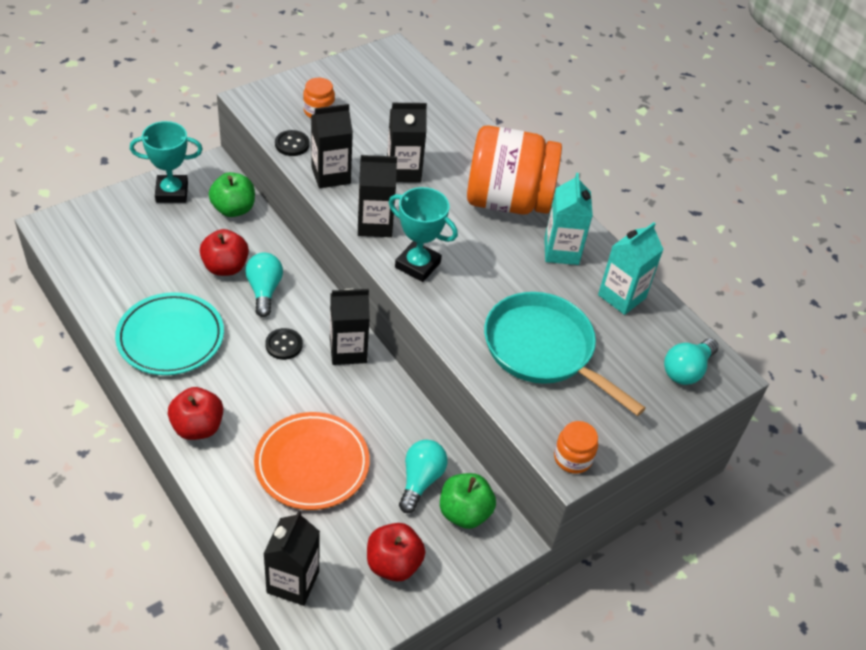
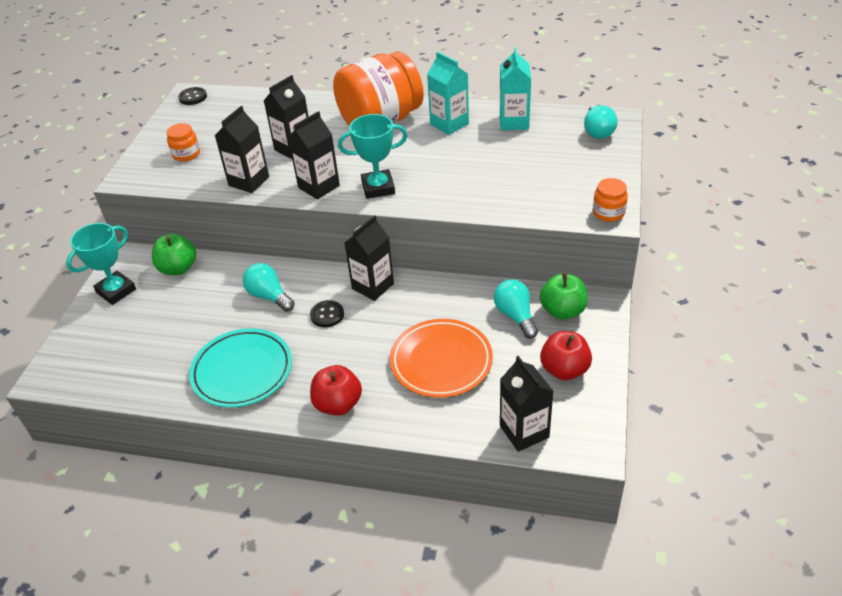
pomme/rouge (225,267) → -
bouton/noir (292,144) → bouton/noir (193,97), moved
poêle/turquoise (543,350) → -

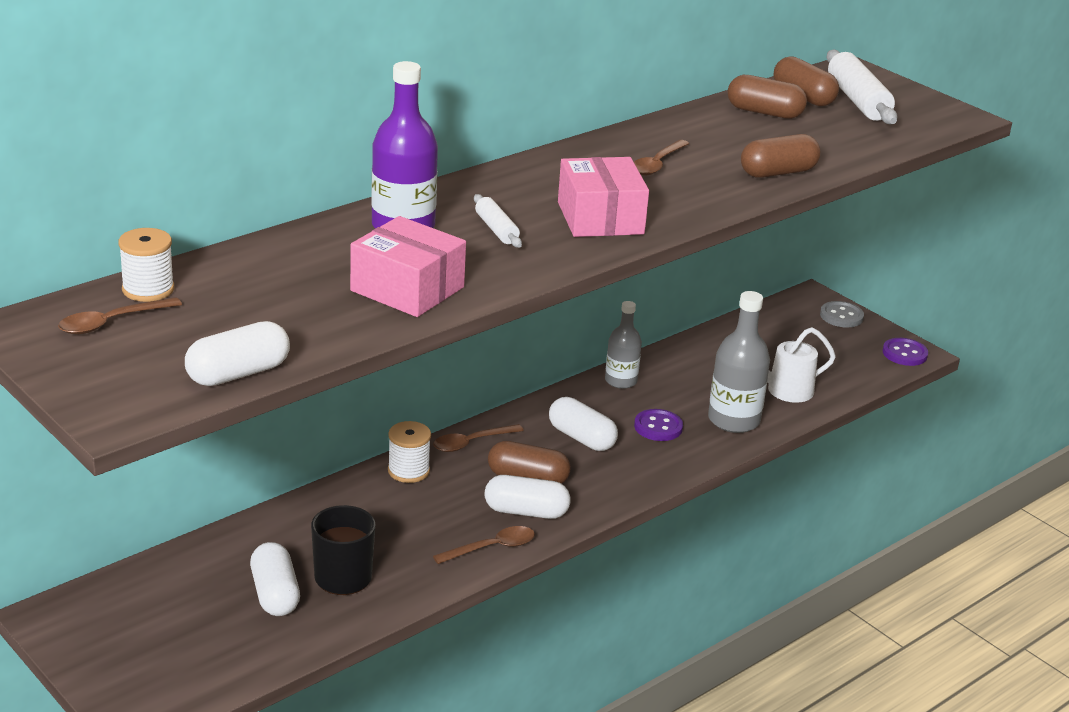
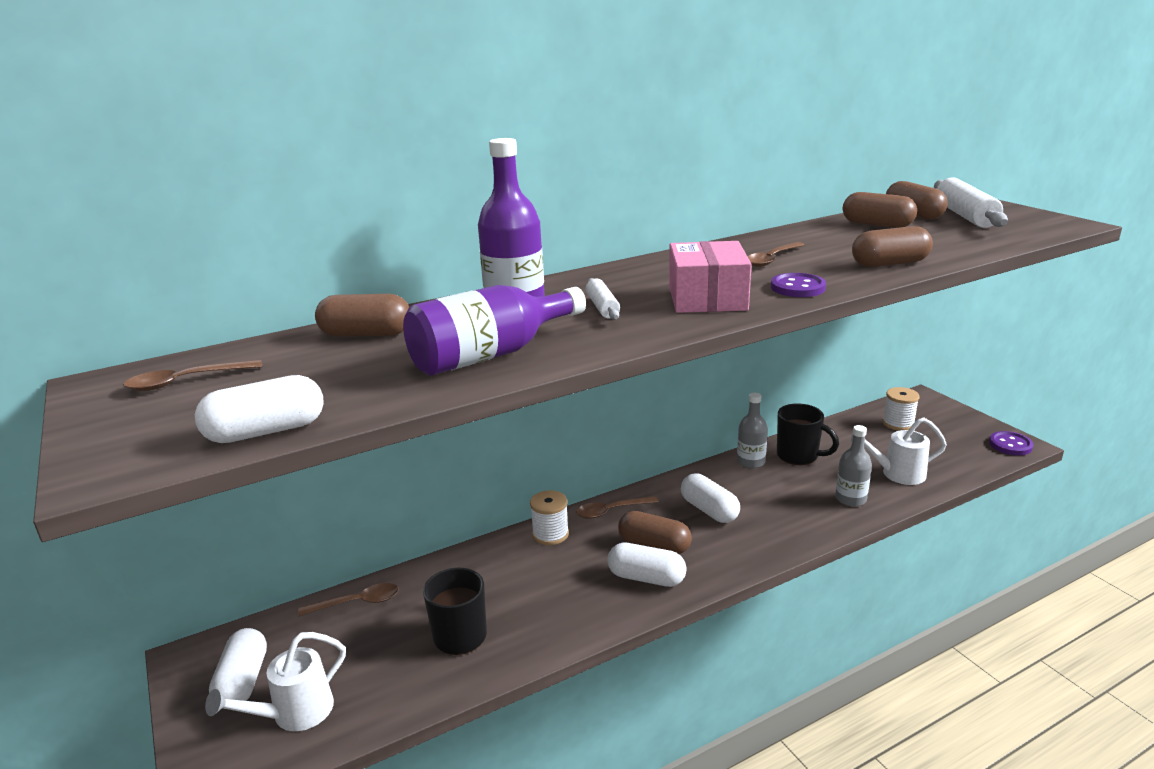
bobine/blanc (148,289) → bobine/blanc (898,423), moved
gélule/blanc (275,594) → gélule/blanc (243,681), moved
boîte/rose (407,289) → bouteille/violet (490,355)
cuillère/marron (491,548) → cuillère/marron (357,603), moved
bouton/violet (658,427) → bouton/violet (797,287), moved
bouteille/gris (734,420) → bouteille/gris (850,499), x0.64
bouton/gris (841,316) → -
- → arrosoir/blanc (294,713)
- → gélule/marron (366,334)
- → tasse/noir (798,456)

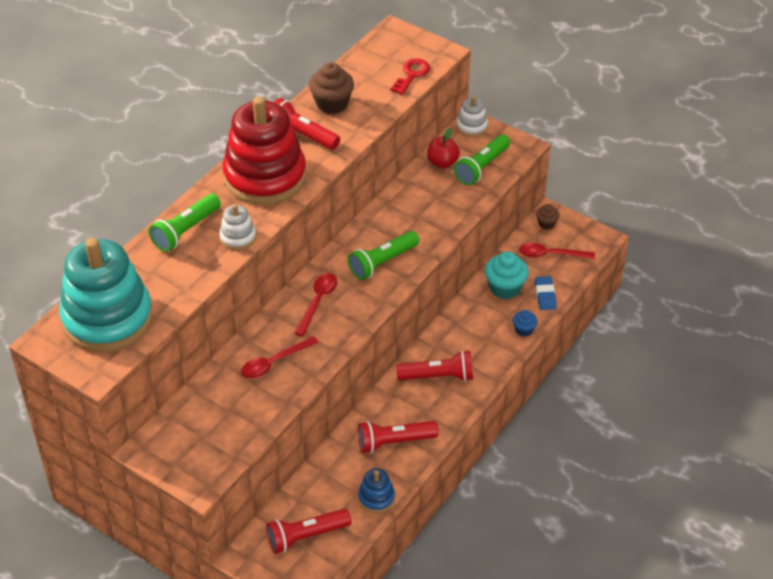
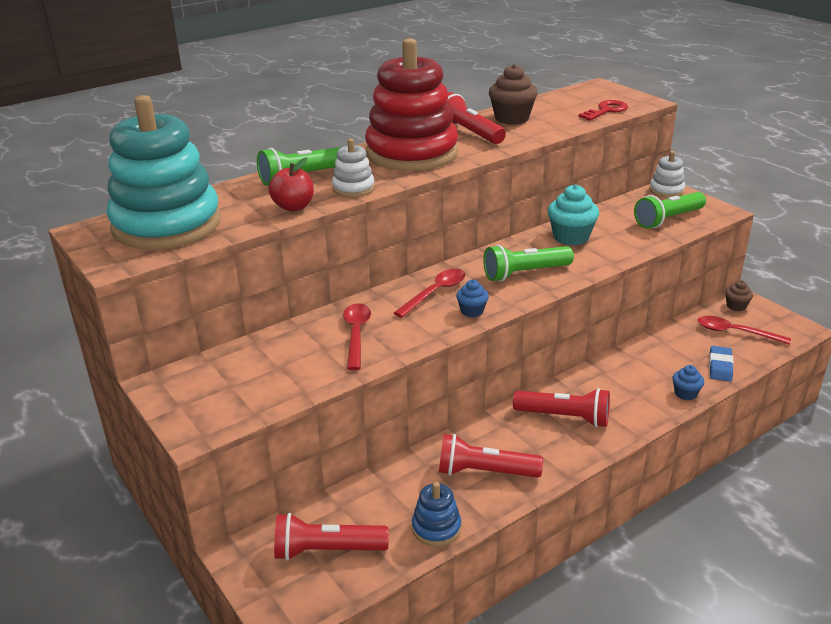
cuillère/rouge (274,362) → cuillère/rouge (356,334), 105 degrees clockwise
pomme/rouge (442,163) → pomme/rouge (293,207), moved
muffin/turquoise (505,288) → muffin/turquoise (571,237), moved
- → muffin/bleu (472,311)

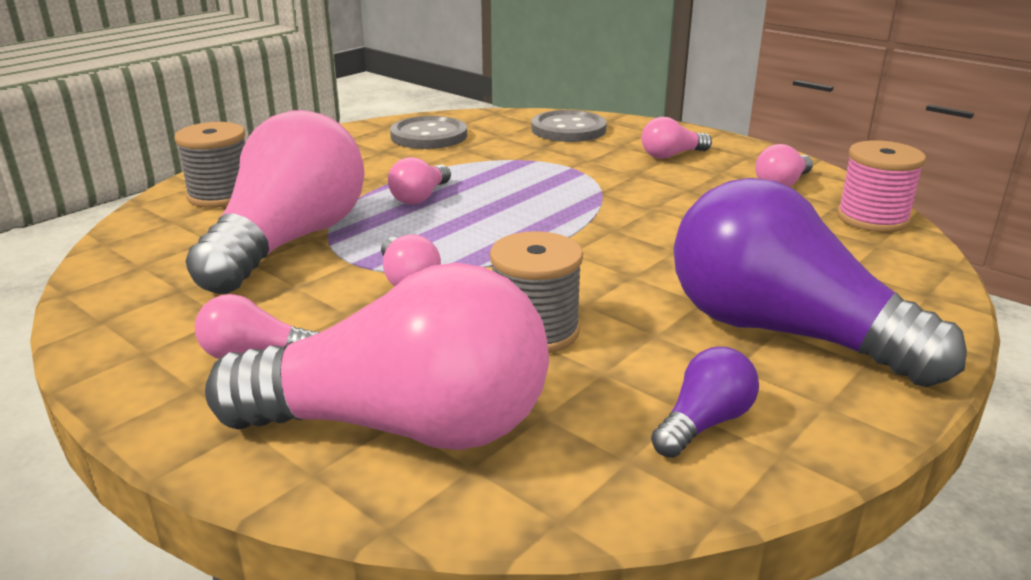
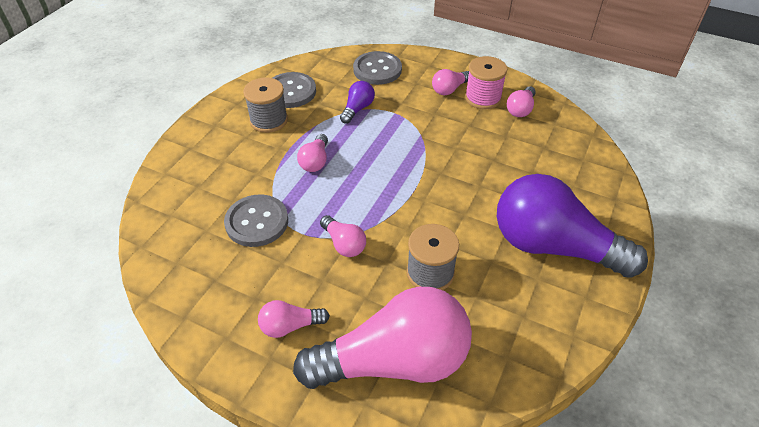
bobine/gris (221,195) → bobine/gris (269,120), moved
ampoule/rose (289,242) → bouton/gris (257,222)
ampoule/violet (704,423) → ampoule/violet (357,109), moved
bobine/rose (872,218) → bobine/rose (483,98), moved

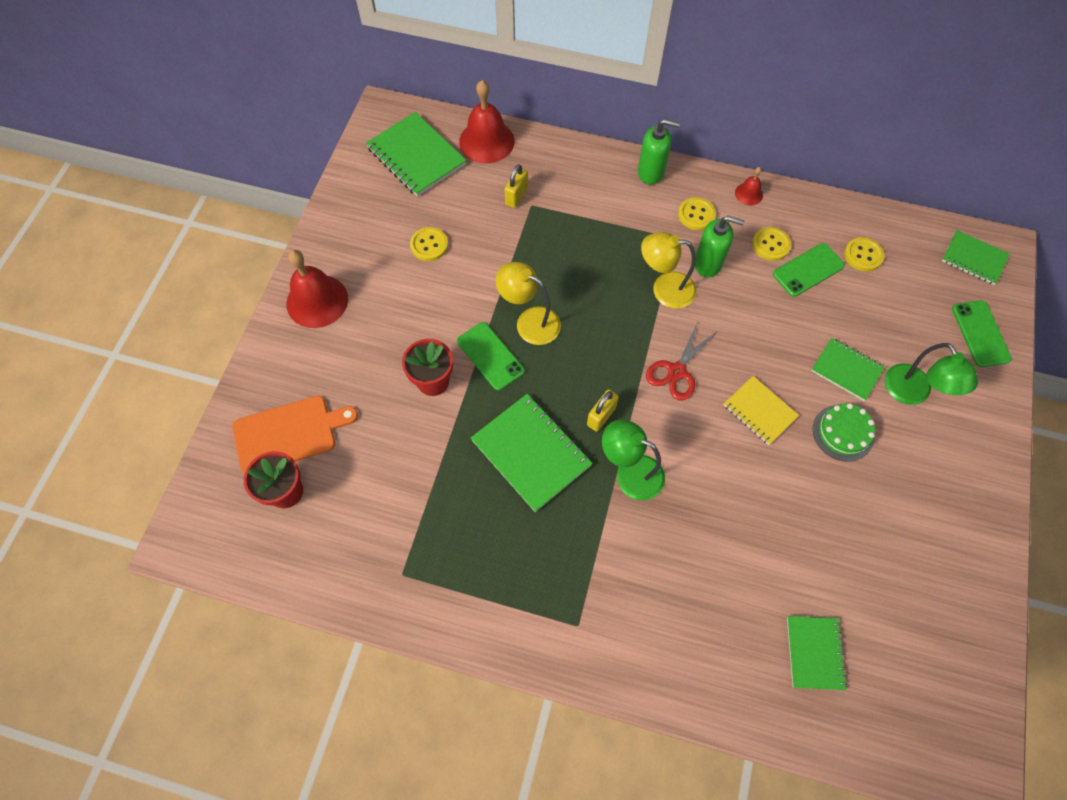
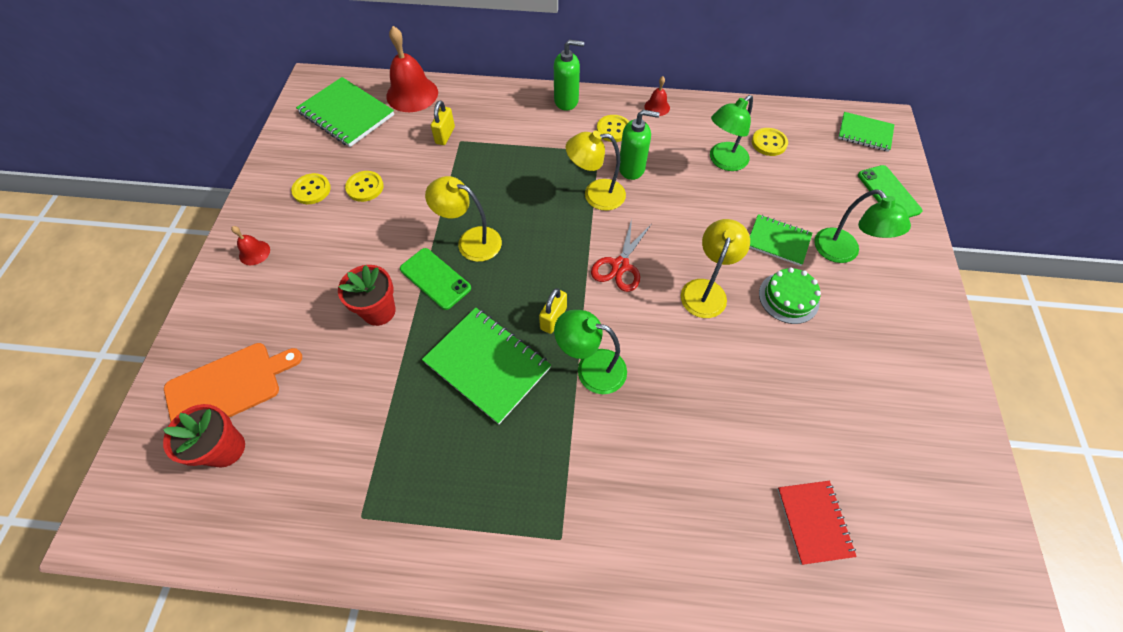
cloche/rouge (317,301) → cloche/rouge (254,252), x0.49
carnet/jaune (759,411) → lampe/jaune (706,290)
bouton/jaune (771,245) → bouton/jaune (311,190), moved
téléphone/vert (808,270) → lampe/vert (723,161)
carnet/vert (814,653) → carnet/rouge (814,522)

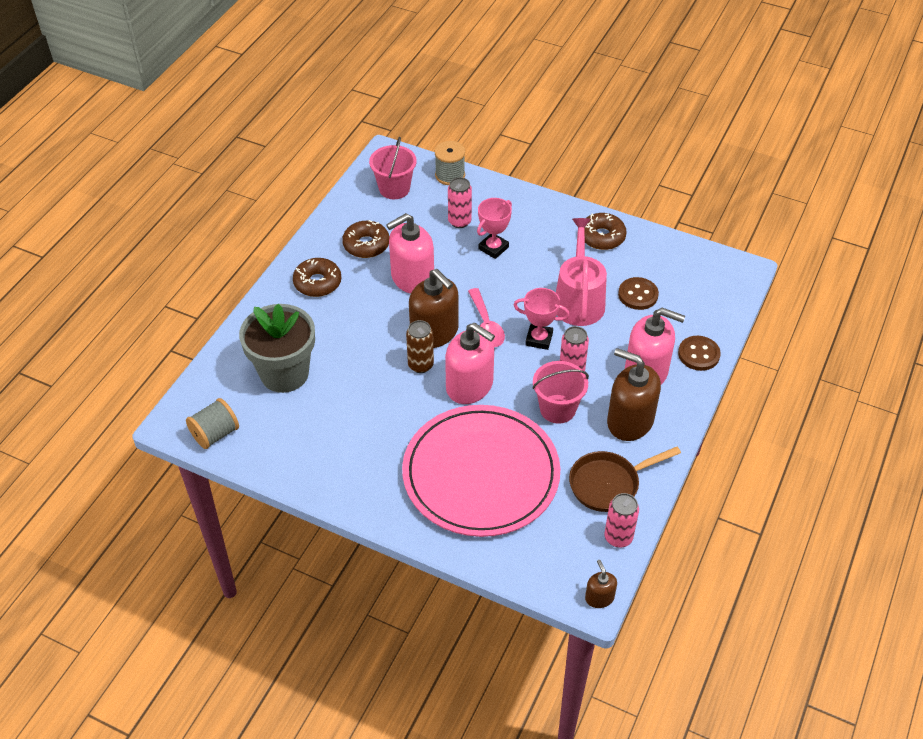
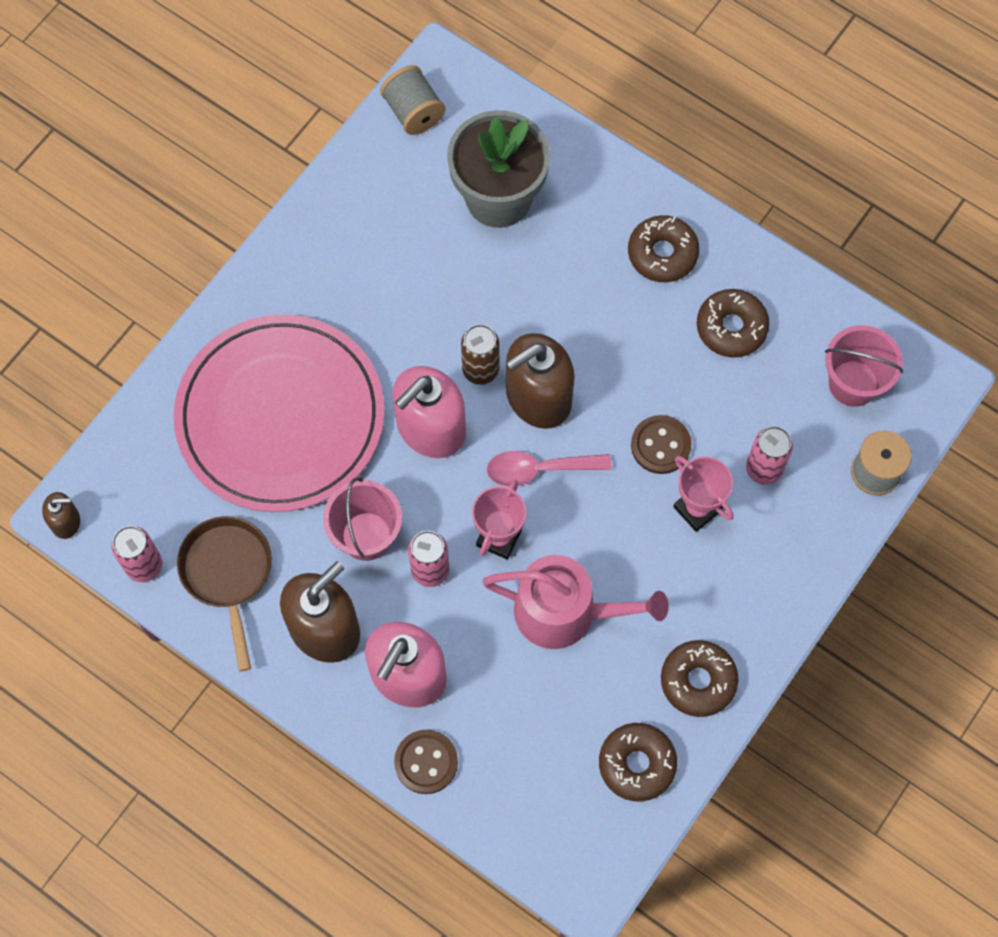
distributeur de savon/rose (412,278) → -
bouton/marron (638,295) → bouton/marron (660,445), moved
- → beignet/marron (637,764)

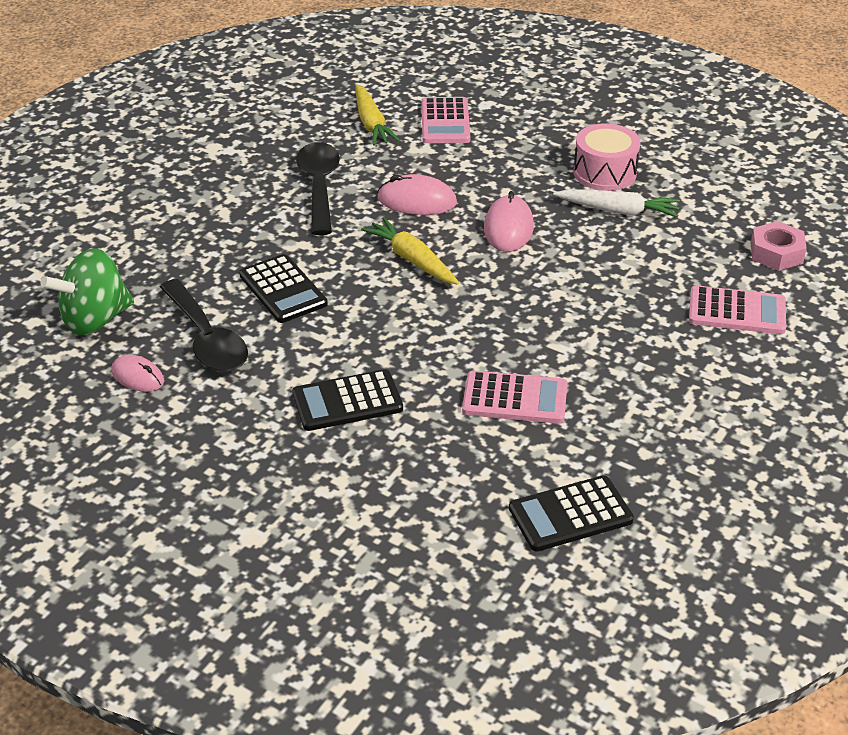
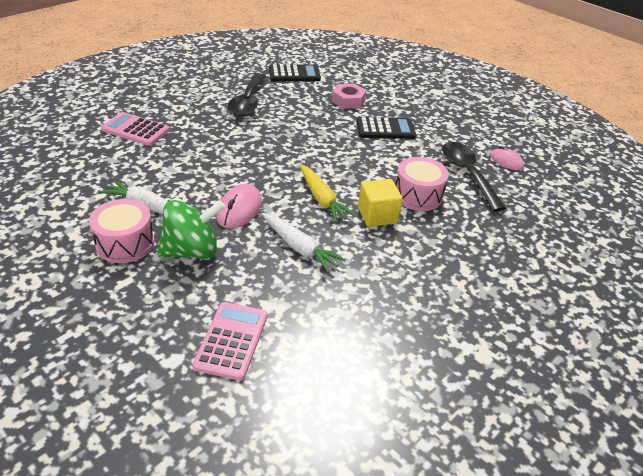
toupie/vert (95,320) → toupie/vert (192,251), moved
calculatrice/noir (282,290) → tambour/rose (418,195)
cuillère/noir (319,187) → cuillère/noir (248,102), moved
carotte/jaune (371,124) → -
souris/rose (417,201) → carotte/blanc (299,248)
calculatrice/rose (515,399) → -
écrou/rose (776,253) → écrou/rose (348,101), moved
- → cube/jaune (377,215)

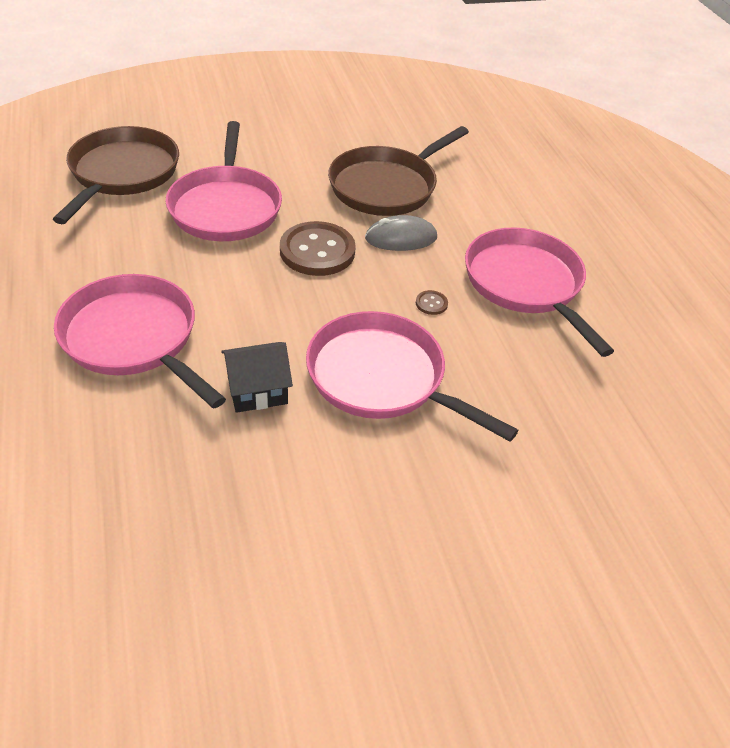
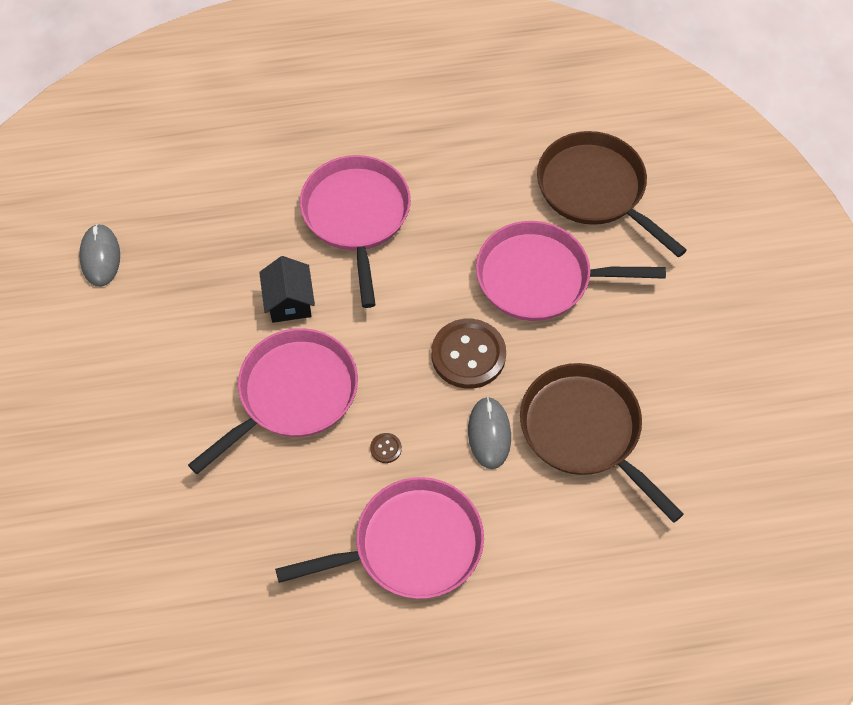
poêle/marron (122,173) → poêle/marron (595,190), 150 degrees counterclockwise
poêle/rose (133,338) → poêle/rose (356,216), 60 degrees counterclockwise
- → souris/gris (100,257)

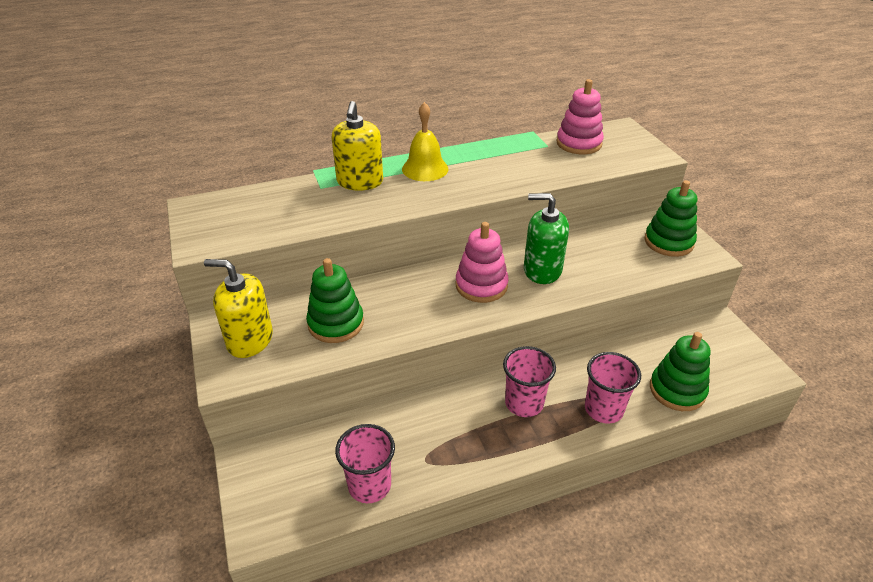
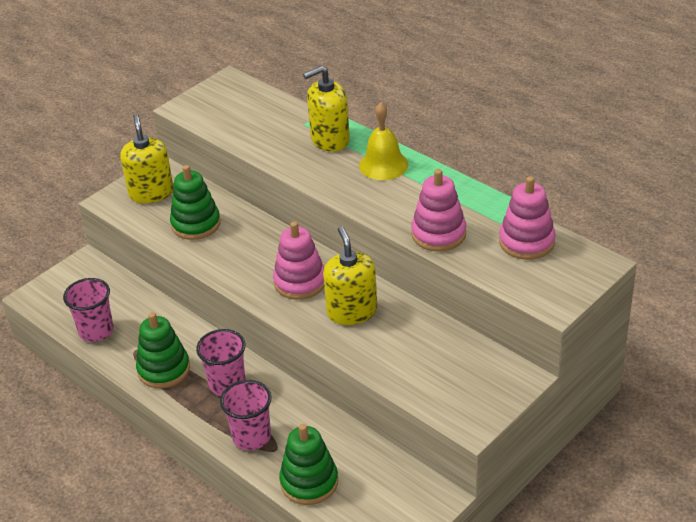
distributeur de savon/vert (542,270) → distributeur de savon/jaune (352,311)
jouet à empiler/vert (668,242) → jouet à empiler/vert (164,369), moved
- → jouet à empiler/rose (438,234)

